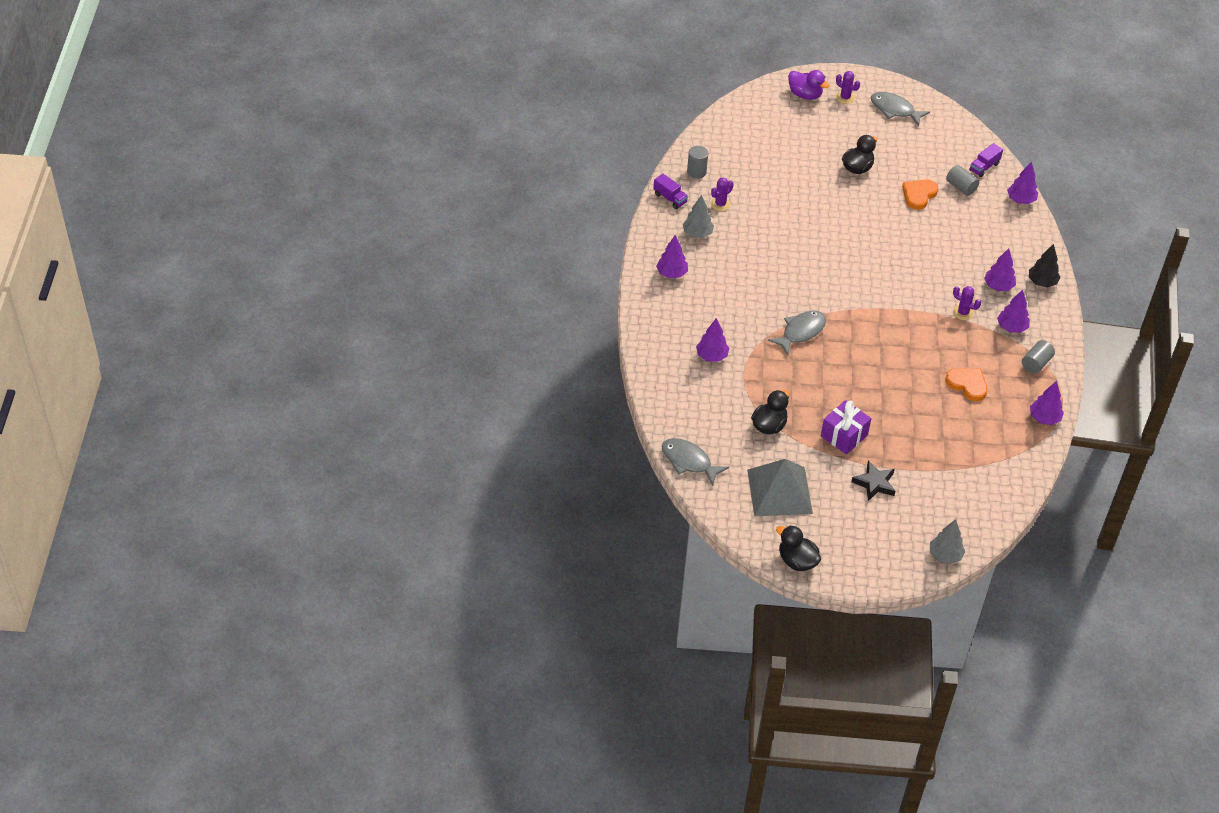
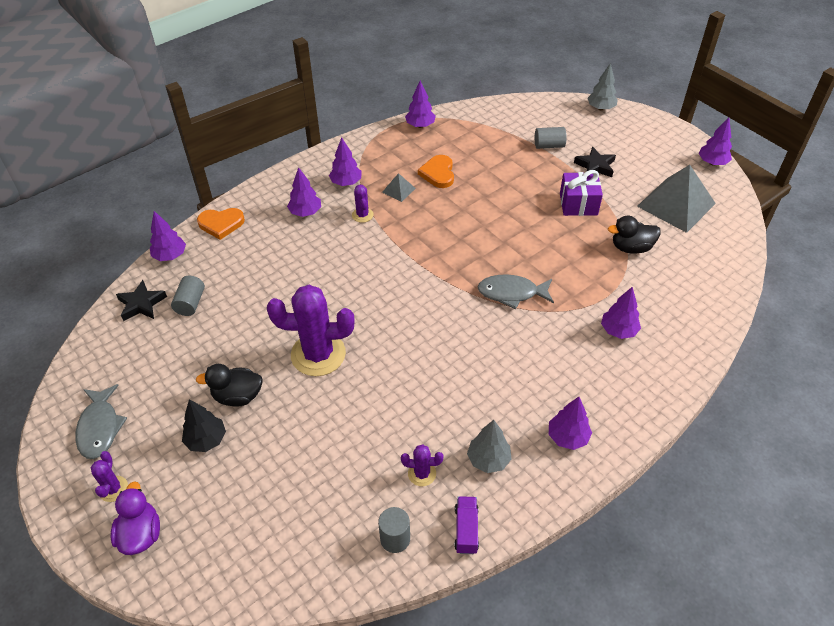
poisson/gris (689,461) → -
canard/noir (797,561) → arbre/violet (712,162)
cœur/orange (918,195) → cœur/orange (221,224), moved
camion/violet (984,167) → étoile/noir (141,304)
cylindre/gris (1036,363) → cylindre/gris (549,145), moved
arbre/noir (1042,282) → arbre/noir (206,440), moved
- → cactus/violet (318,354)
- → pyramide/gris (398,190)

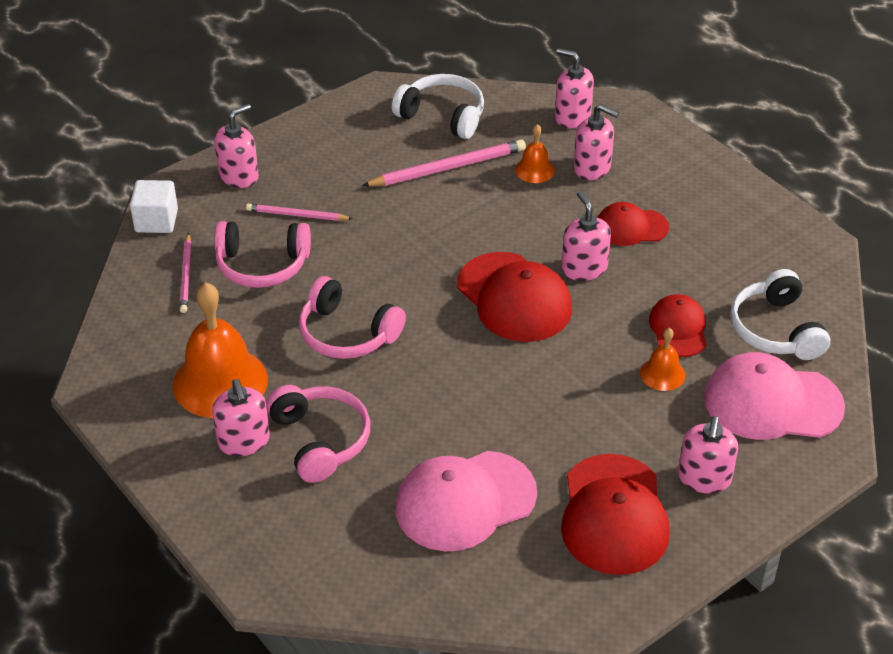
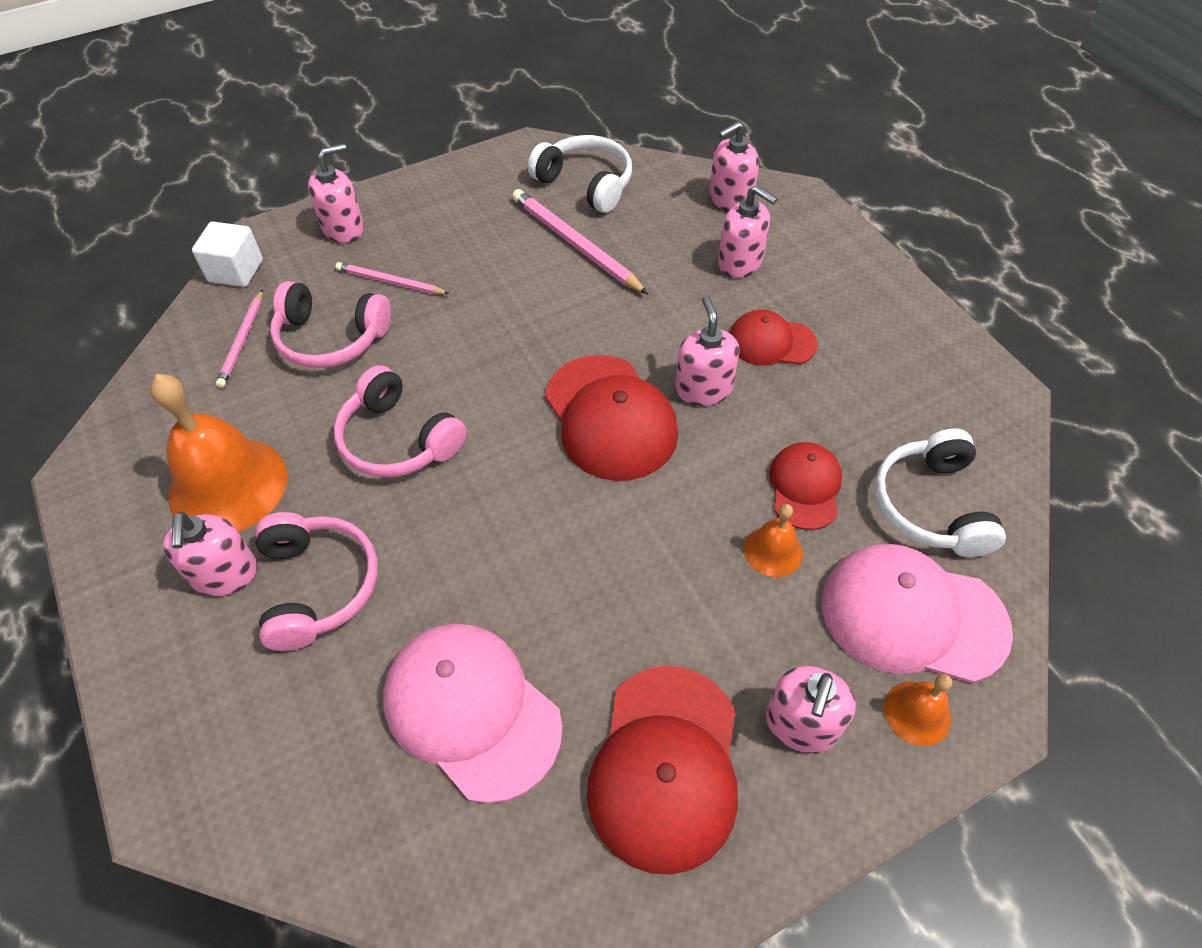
crayon/rose (448,168) → crayon/rose (575,244), 120 degrees counterclockwise
casquette/rose (465,501) → casquette/rose (471,710), 60 degrees clockwise
cloche/orange (534,170) → cloche/orange (917,713), moved
distributeur de savon/rose (572,117) → distributeur de savon/rose (730,199), 75 degrees counterclockwise

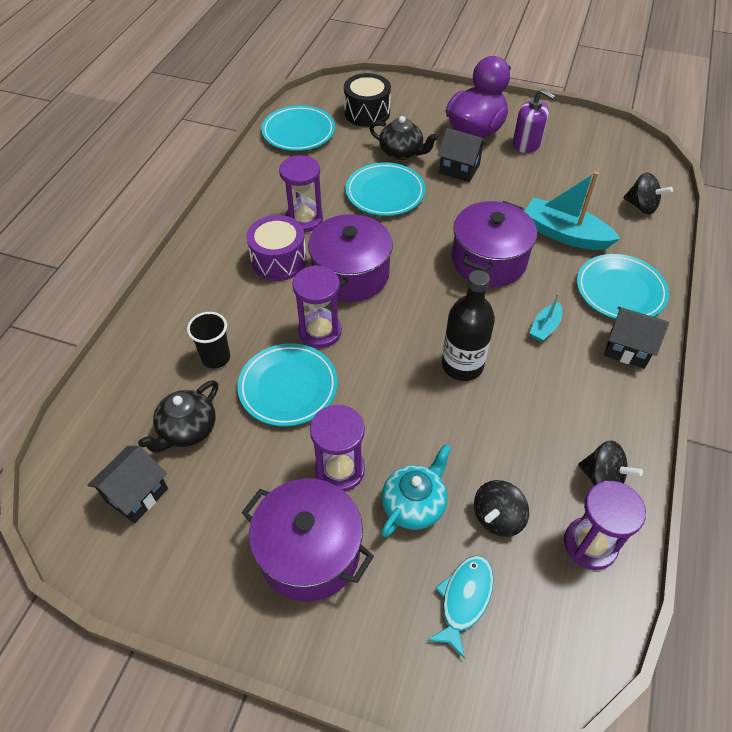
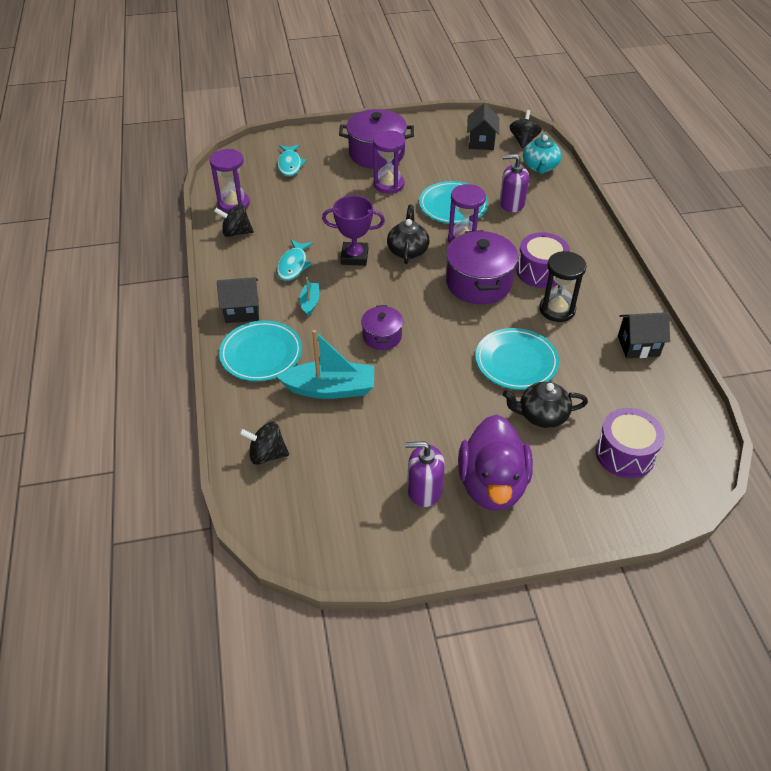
théière/noir (187,430) → théière/noir (407,250), moved
gobelet/noir (216,358) → distributeur de savon/violet (511,203)
assiette/turquoise (298,132) → -
sablier/violet (304,219) → sablier/noir (557,309)
tambour/noir (367,113) → tambour/violet (625,454)
théière/turquoise (414,504) → théière/turquoise (540,167), moved
maison/noir (459,169) → maison/noir (638,346), moved
bouteille/noir (462,365) → trophée/violet (354,257)
marmite/violet (489,261) → marmite/violet (382,336), x0.56
toupie/noir (497,517) → toupie/noir (523,140), moved
- → poisson/turquoise (293,265)

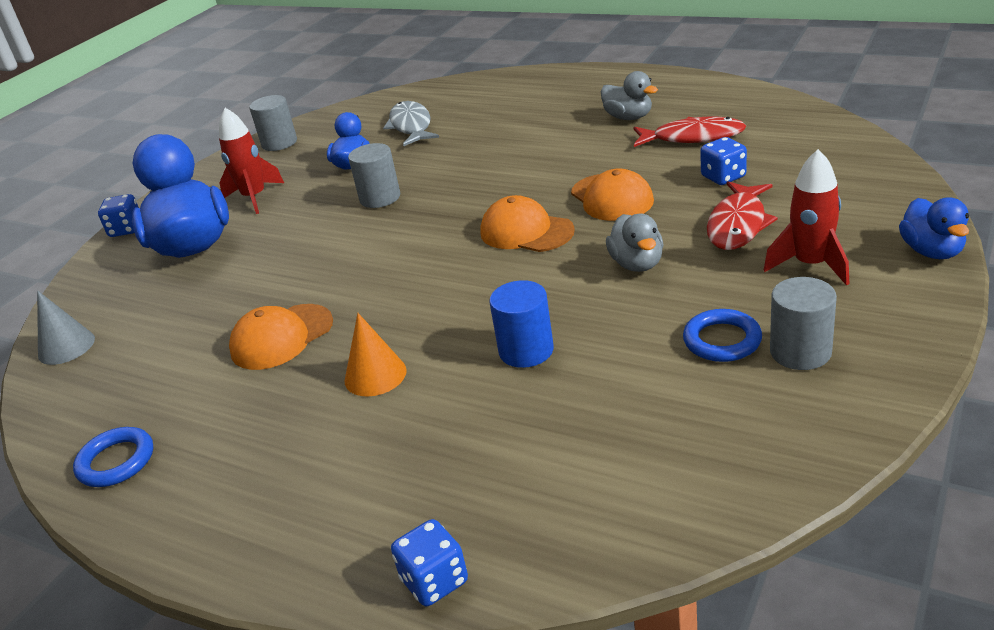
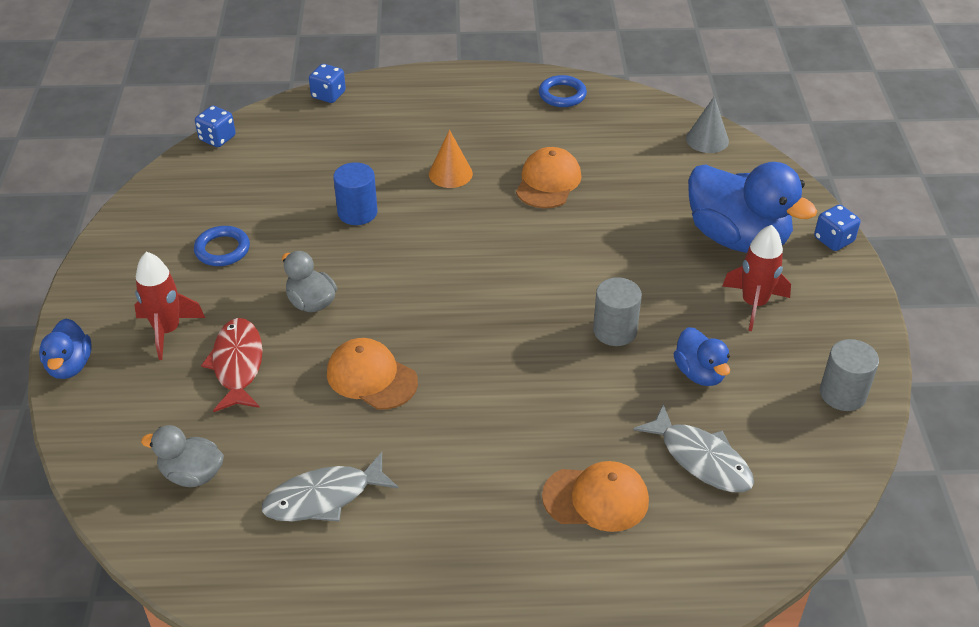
casquette/orange (526,231) → casquette/orange (596,498), moved
canard/gris (628,117) → canard/gris (192,474), moved
poisson/rouge (693,137) → poisson/gris (324,497)
dé/bleu (723,177) → dé/bleu (217,138), moved
cylindre/gris (800,352) → -
canard/bleu (932,251) → canard/bleu (70,366), 150 degrees counterclockwise

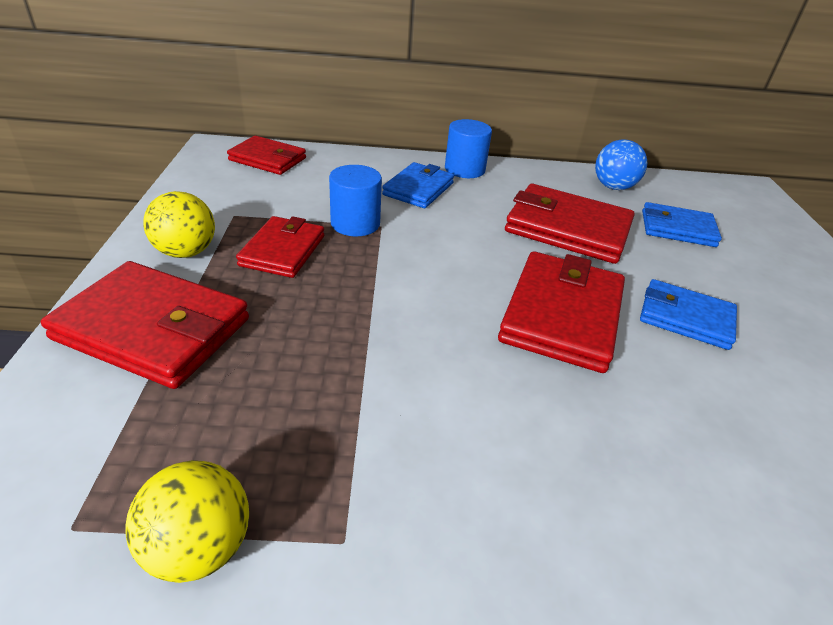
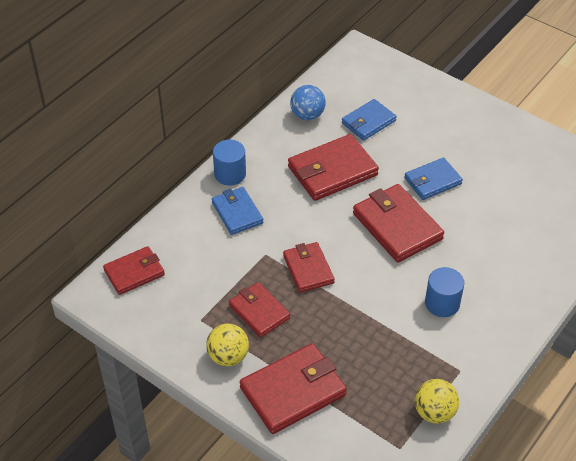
cylindre/bleu (355,223) → cylindre/bleu (442,303), moved
- → portefeuille/rouge (308,269)

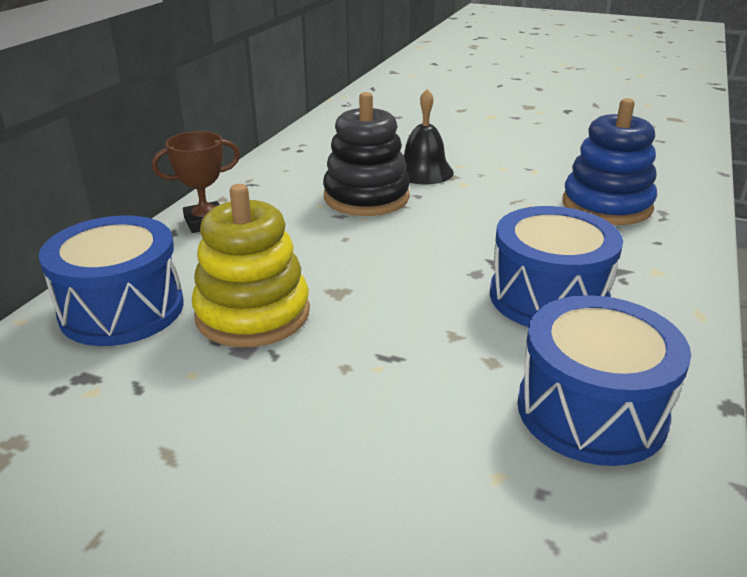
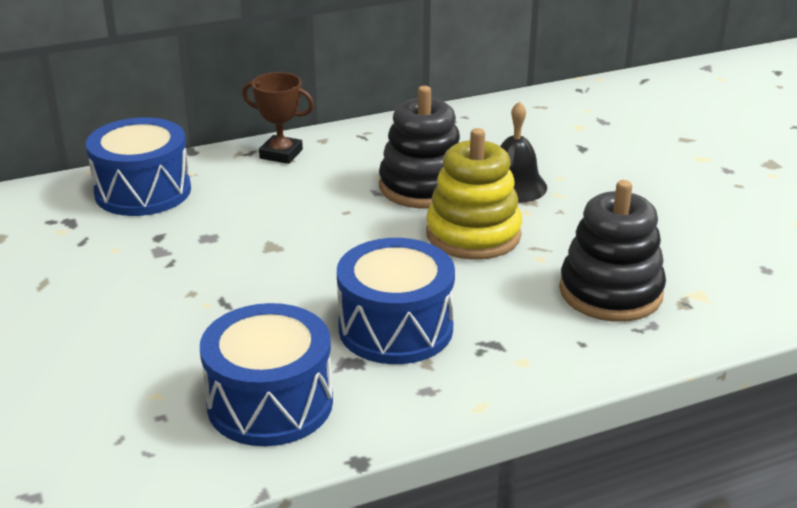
jouet à empiler/jaune (253,314) → jouet à empiler/jaune (473,234), moved
jouet à empiler/bleu (606,205) → jouet à empiler/noir (610,292)

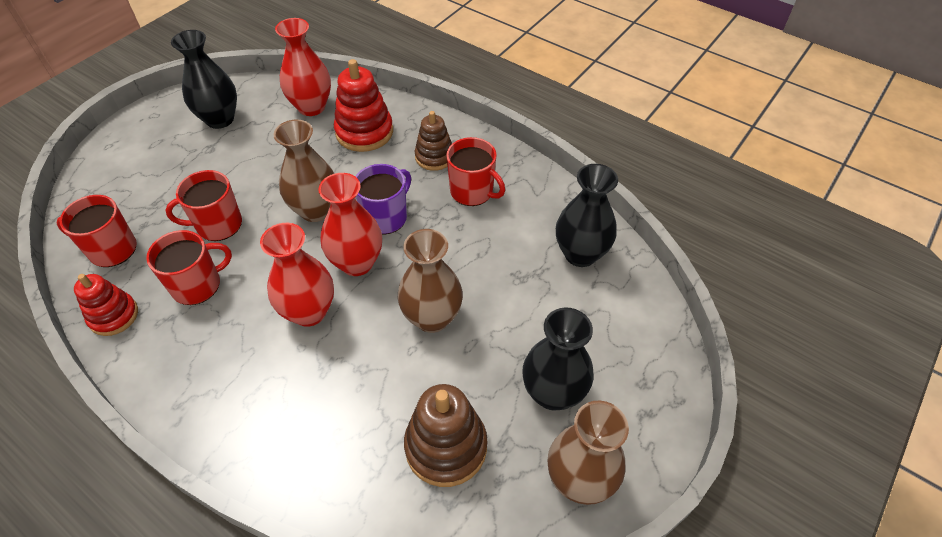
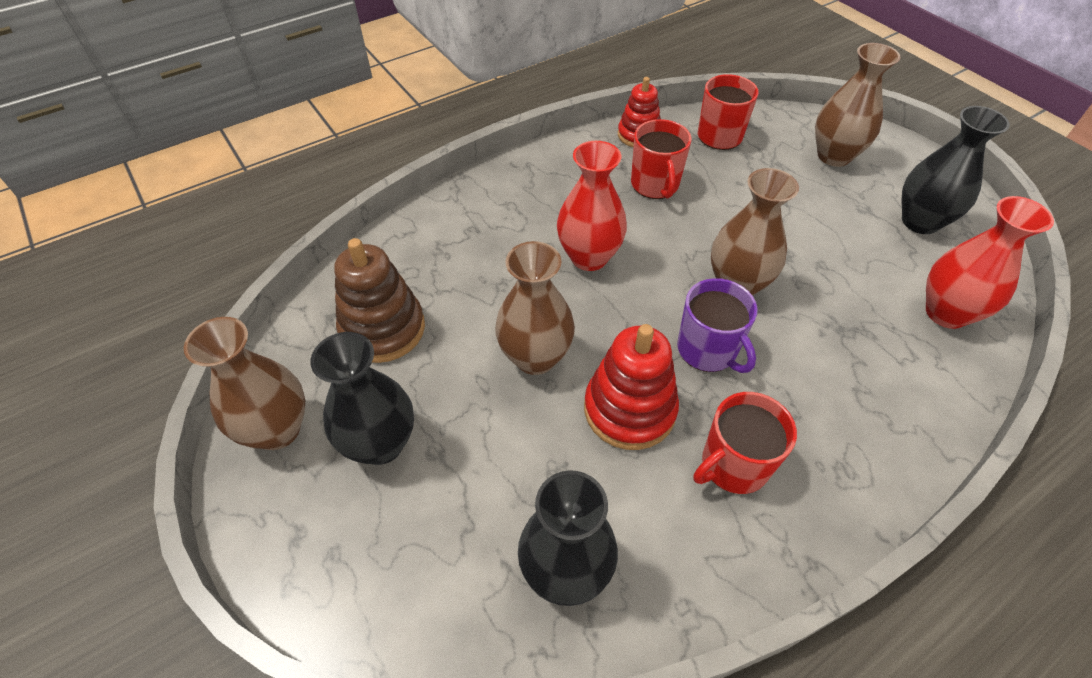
tasse/rouge (218,225) → -
vase/rouge (357,263) → -
jouet à empiler/rouge (364,132) → jouet à empiler/rouge (629,409), moved
jouet à empiler/marron (434,157) → -
- → vase/marron (834,156)

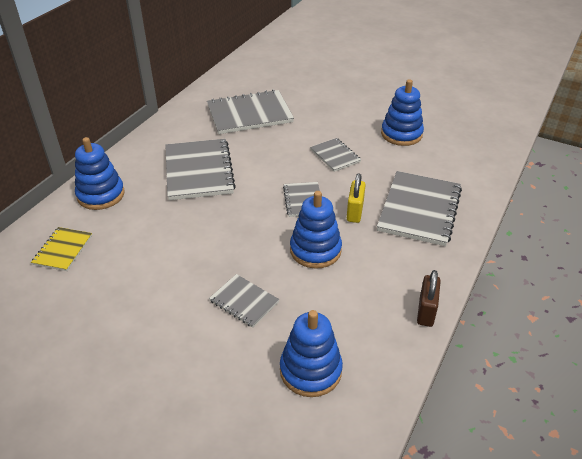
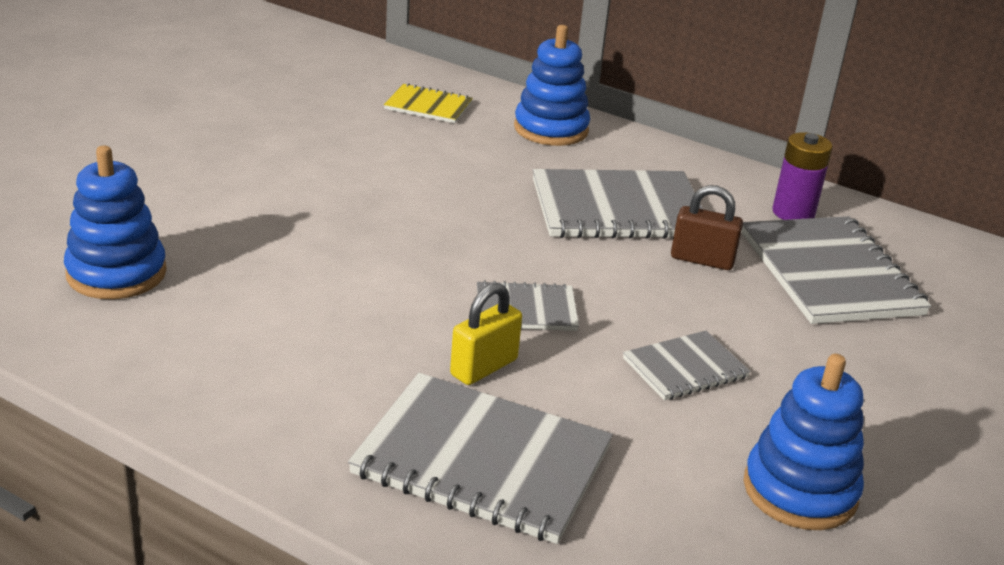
carnet/gris (244,301) → -
jouet à empiler/bleu (315,250) → -
cadenas/jaune (355,212) → cadenas/jaune (484,367), 60 degrees counterclockwise
cadenas/marron (426,311) → cadenas/marron (702,260), moved
- → pile/violet (793,213)

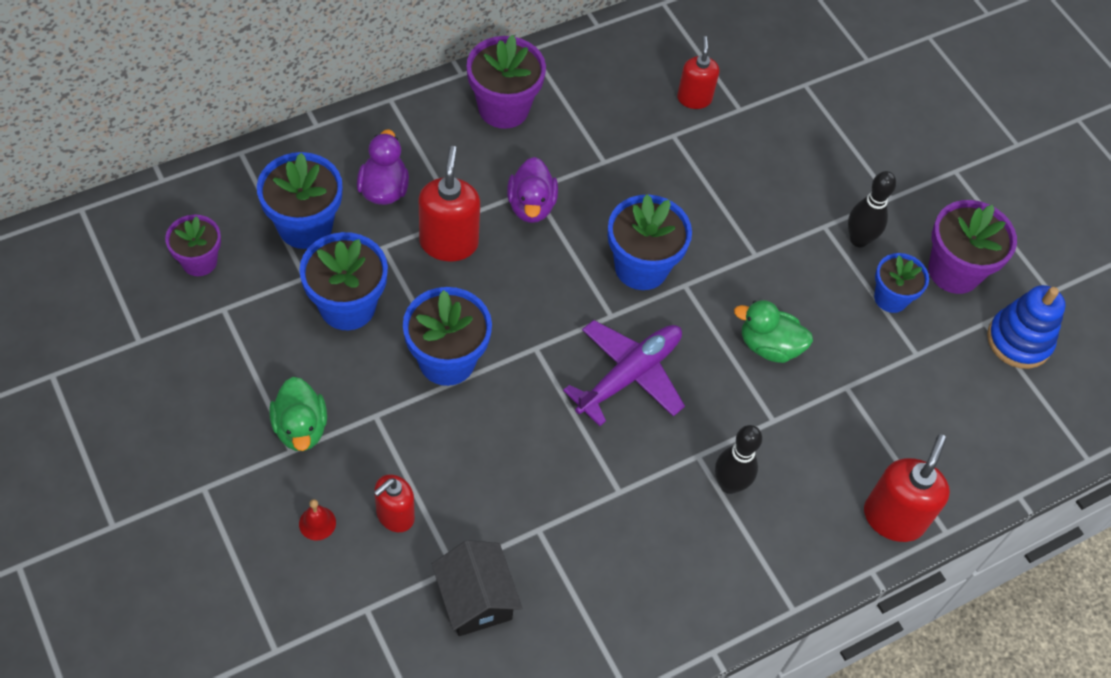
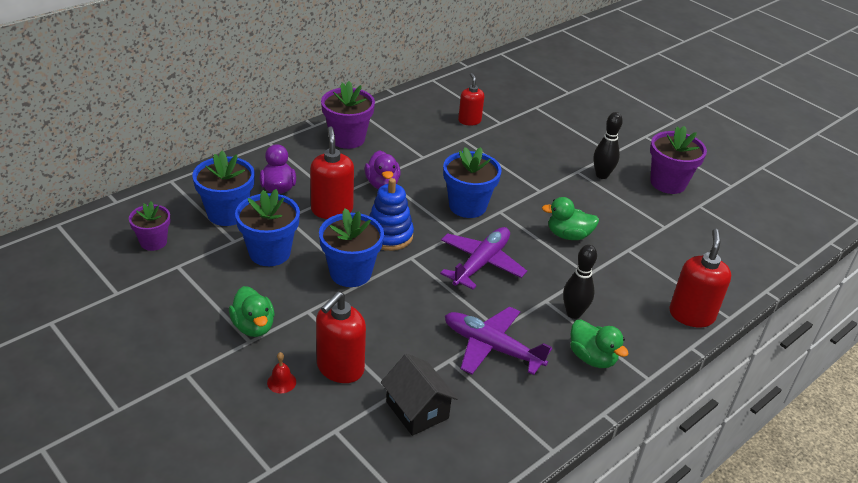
distributeur de savon/rouge (395,515) → distributeur de savon/rouge (340,368), x1.54
pot de fleurs/bleu (891,298) → -
jouet à empiler/bleu (1019,340) → jouet à empiler/bleu (389,235), moved
- → avion/violet (492,347)
- → canard/vert (592,358)

